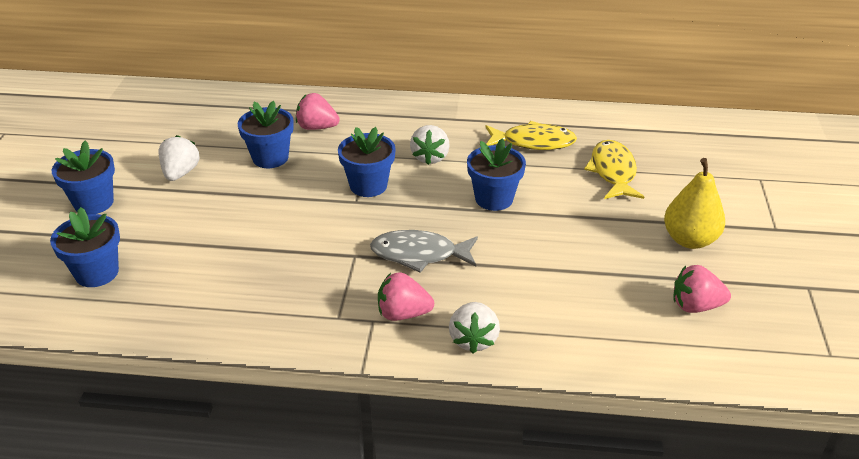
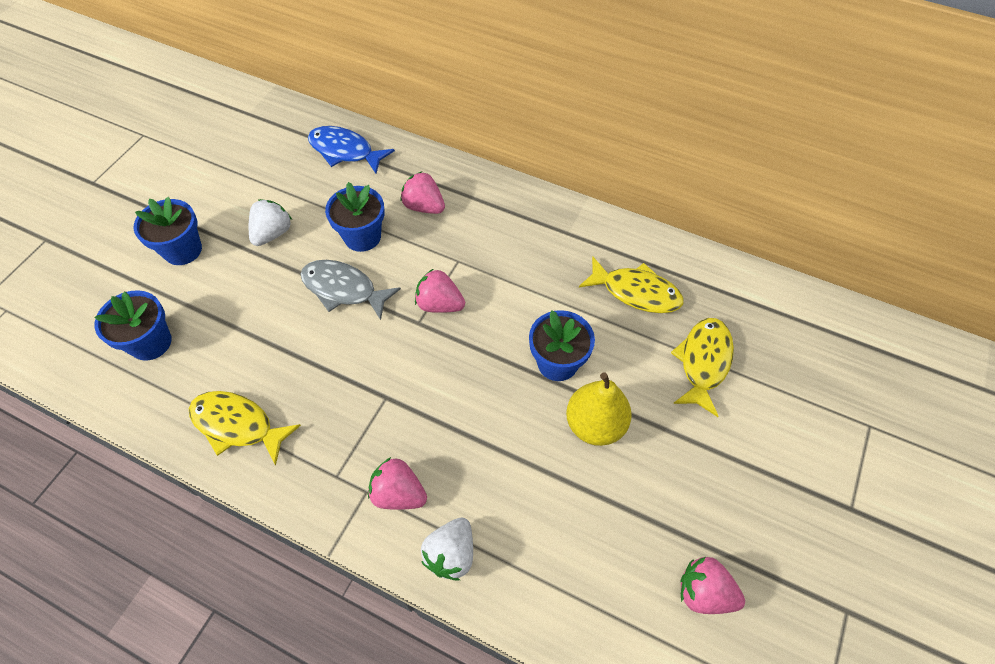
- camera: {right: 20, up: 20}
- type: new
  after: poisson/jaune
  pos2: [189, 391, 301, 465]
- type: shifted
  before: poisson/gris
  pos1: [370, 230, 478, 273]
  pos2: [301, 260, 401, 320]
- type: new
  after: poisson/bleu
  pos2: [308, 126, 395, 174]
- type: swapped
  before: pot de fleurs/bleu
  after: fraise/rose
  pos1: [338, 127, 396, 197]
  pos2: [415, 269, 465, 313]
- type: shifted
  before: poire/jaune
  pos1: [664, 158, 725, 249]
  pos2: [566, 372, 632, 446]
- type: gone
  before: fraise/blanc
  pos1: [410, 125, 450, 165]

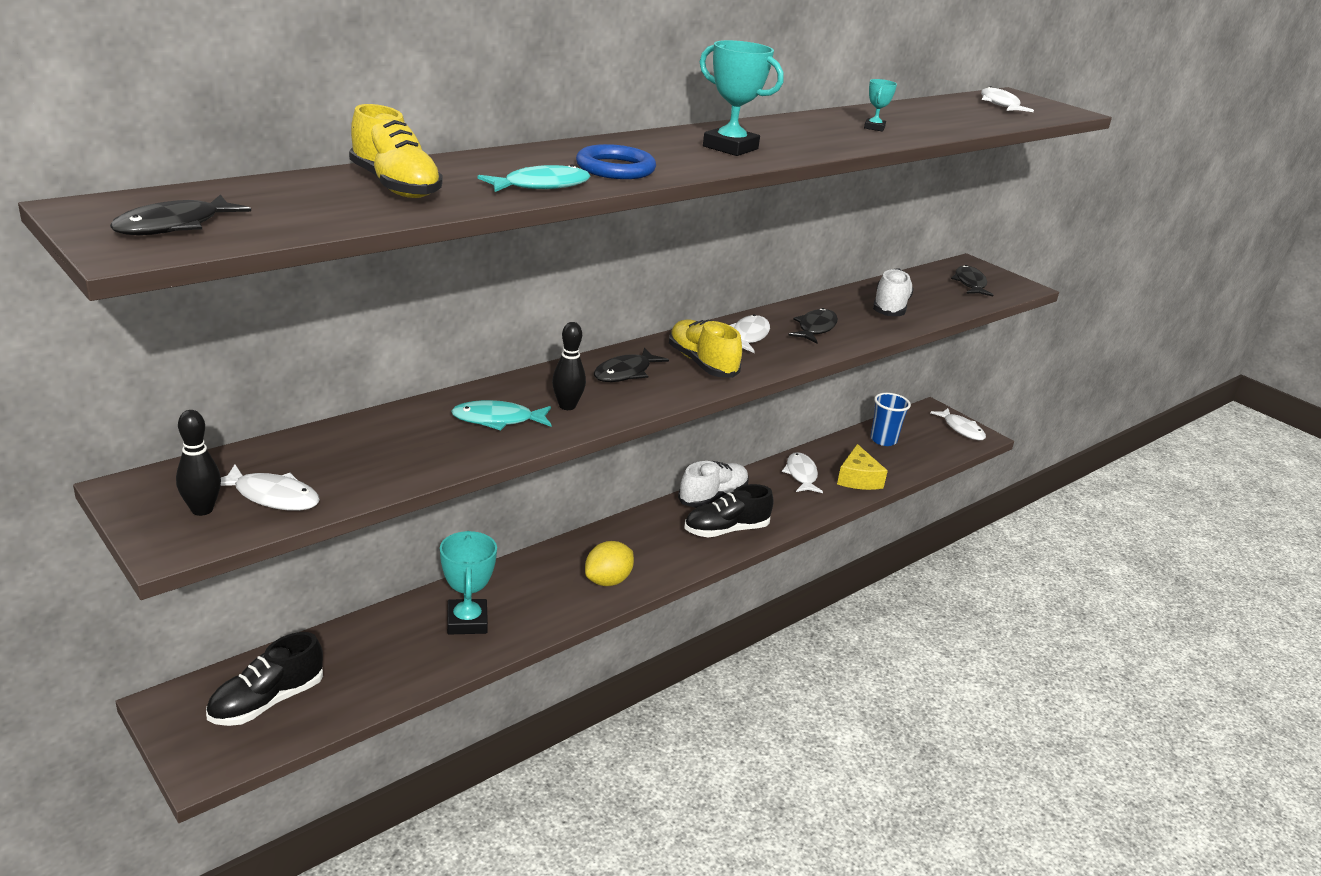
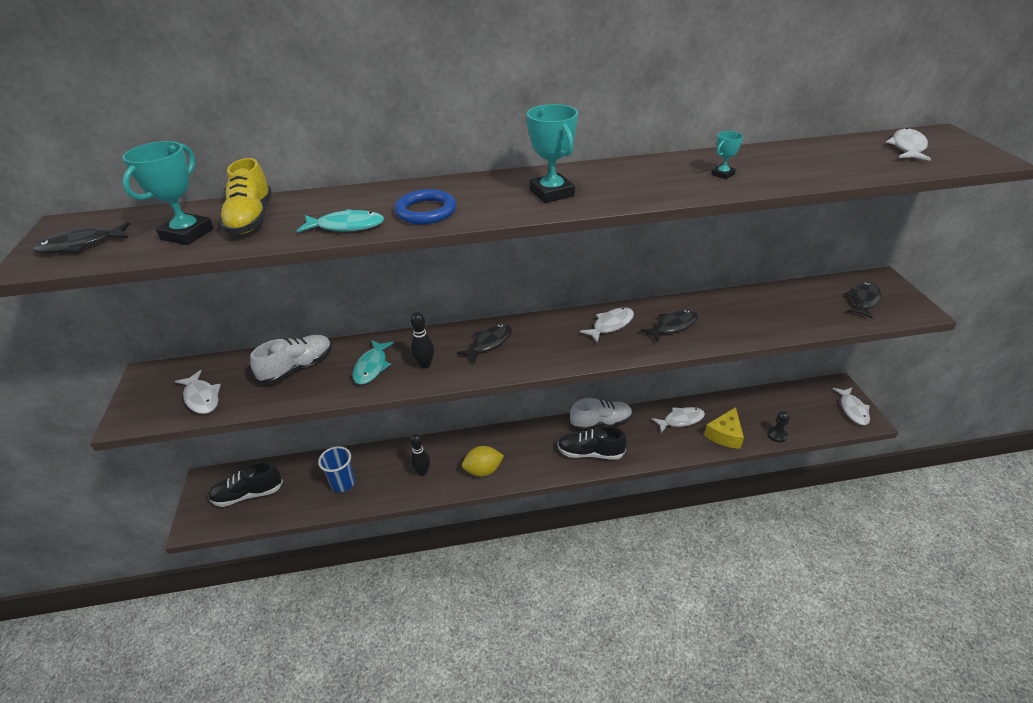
- camera: {right: 35, up: 10}
- type: shifted
  before: trophée/turquoise
  pos1: [440, 531, 497, 634]
  pos2: [122, 141, 214, 245]
- type: shifted
  before: chaussure/blanc
  pos1: [873, 268, 914, 316]
  pos2: [250, 335, 332, 384]
- type: shifted
  before: gobelet/bleu
  pos1: [870, 393, 911, 446]
  pos2: [318, 446, 355, 493]
- type: rotated
  before: poisson/turquoise
  pos1: [451, 400, 552, 430]
  pos2: [352, 340, 394, 385]
  turn: -105
- type: shifted
  before: quille/noir
  pos1: [176, 410, 221, 516]
  pos2: [410, 434, 430, 476]
- type: rotated
  before: poisson/noir
  pos1: [594, 348, 669, 382]
  pos2: [457, 323, 512, 363]
  turn: 150
- type: rotated
  before: poisson/blanc
  pos1: [782, 452, 823, 493]
  pos2: [652, 407, 705, 433]
  turn: 45
- type: new
  after: pion/noir
  pos2: [767, 411, 790, 442]
- type: gone
  before: chaussure/jaune
  pos1: [669, 319, 742, 378]

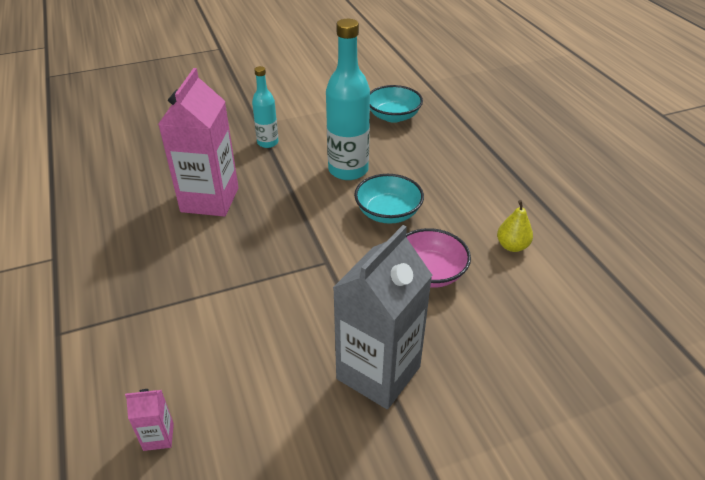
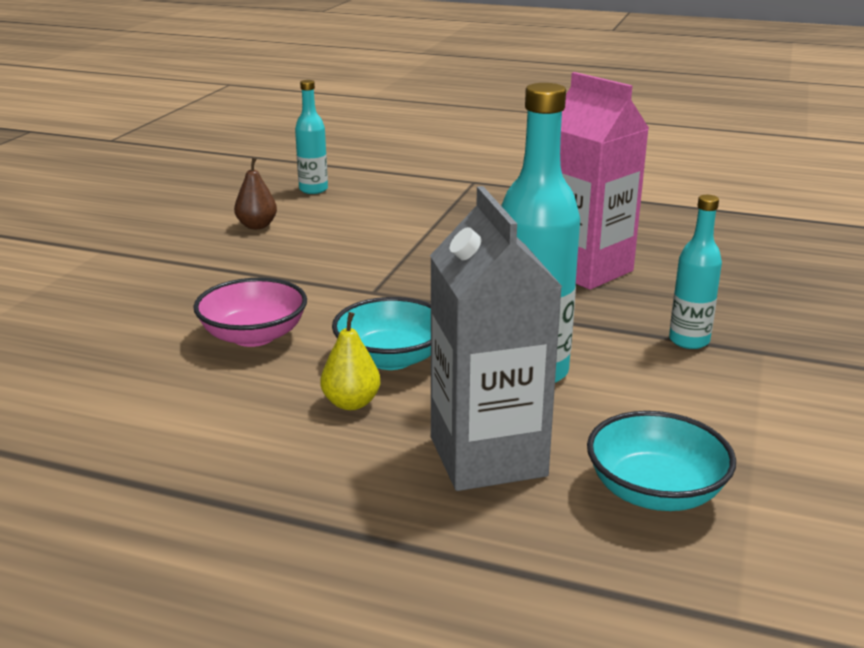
- camera: {right: 130, up: -15}
- type: new
  after: poire/marron
  pos2: [234, 157, 277, 229]
- type: swapped
  before: brique de lait/rose
  after: bouteille/turquoise
  pos1: [125, 389, 174, 451]
  pos2: [295, 80, 328, 194]
- type: shifted
  before: poire/jaune
  pos1: [497, 200, 533, 252]
  pos2: [320, 312, 381, 410]
- type: shifted
  before: brique de lait/gris
  pos1: [333, 225, 432, 409]
  pos2: [430, 186, 562, 491]

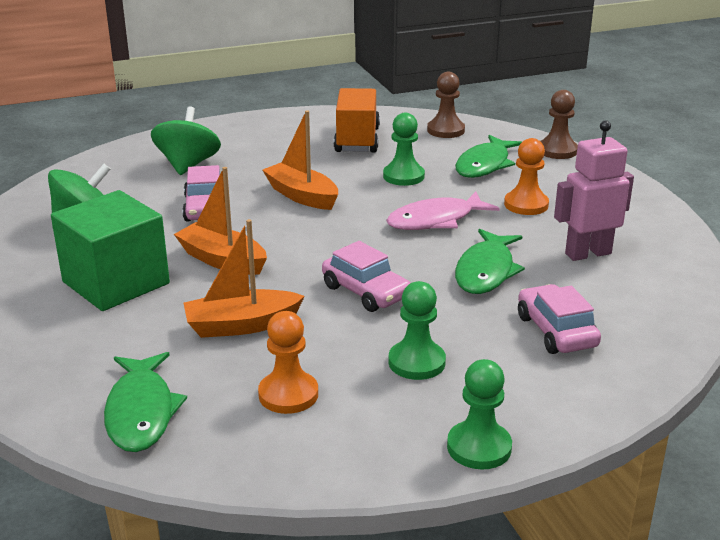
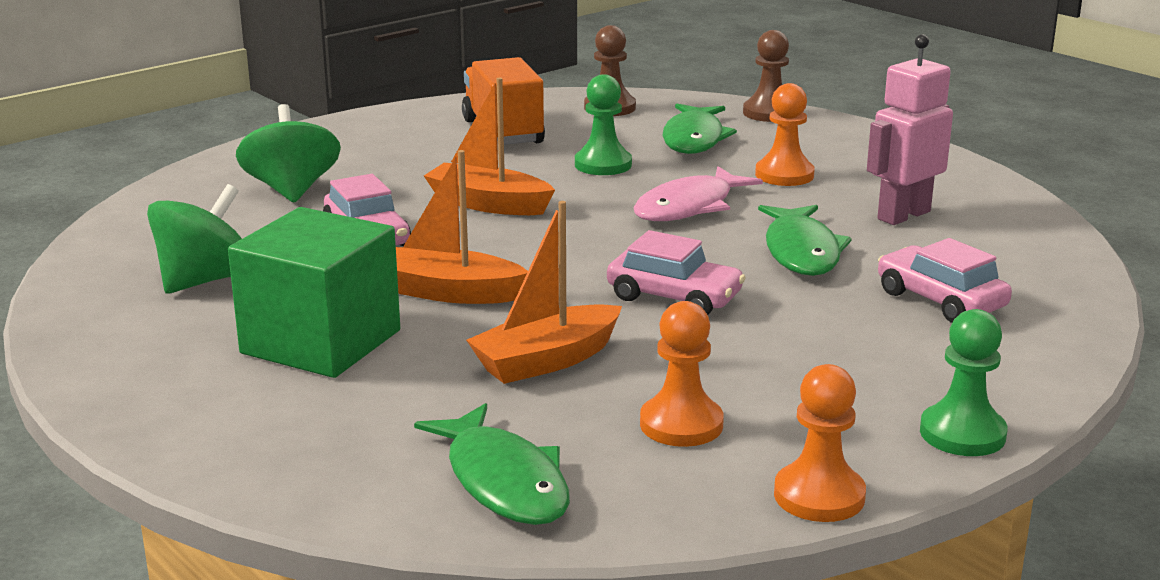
- camera: {right: -20, up: -5}
- type: new
  after: pion/orange
  pos2: [774, 364, 866, 522]
- type: gone
  before: pion/vert
  pos1: [388, 281, 446, 380]

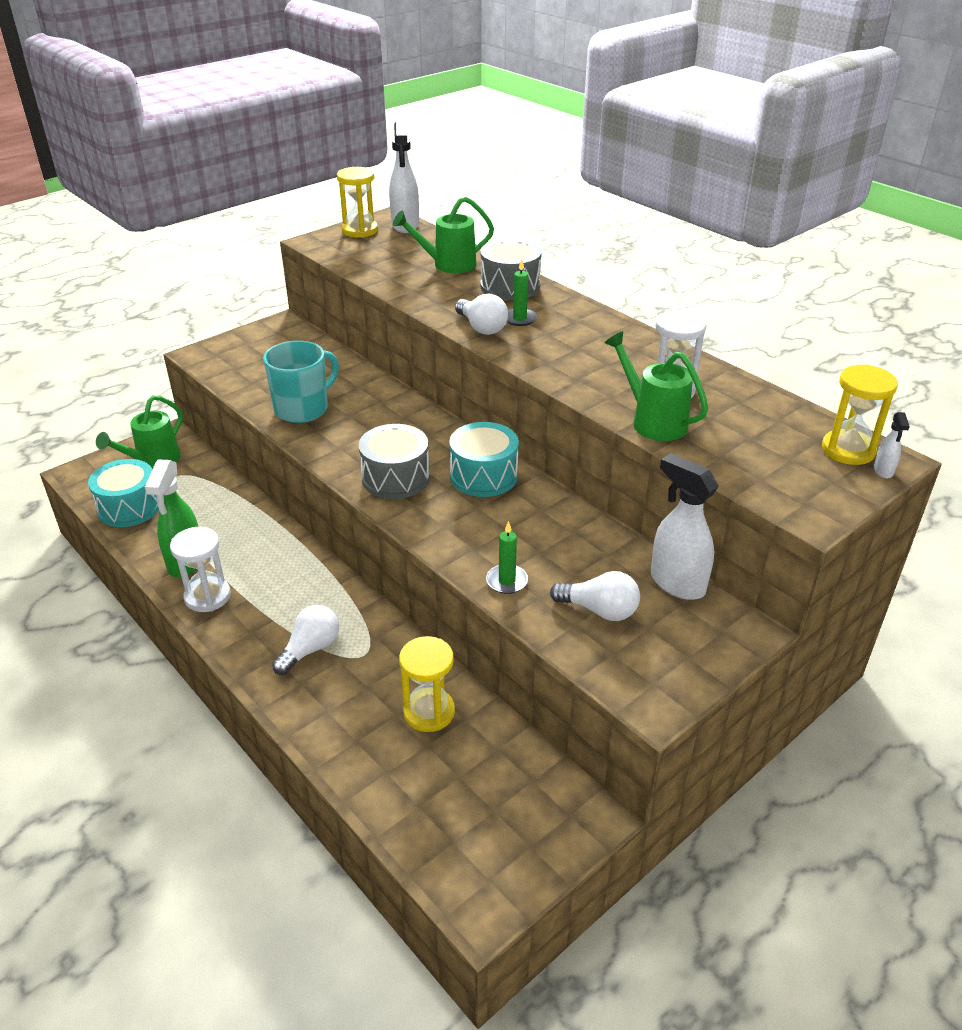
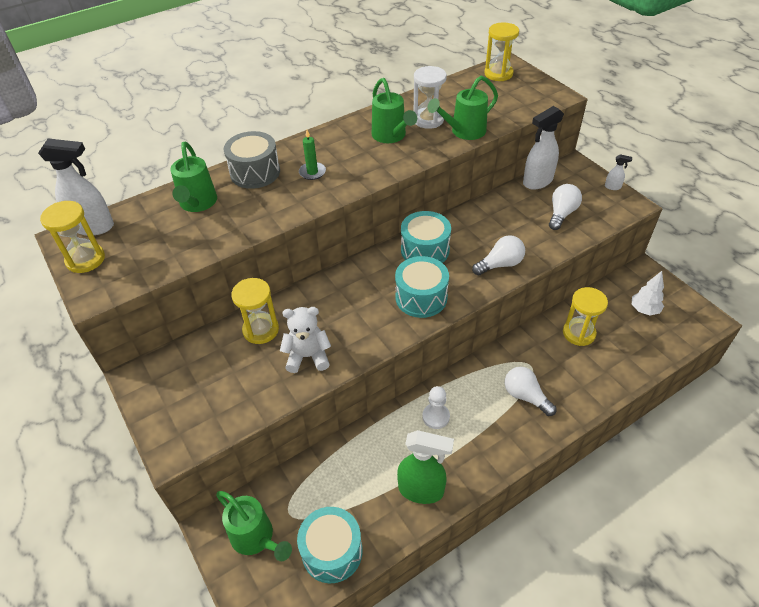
- camera: {right: -80, up: 10}
- type: new
  after: sablier/jaune
  pos2: [231, 278, 279, 344]
- type: swapped
  before: tasse/turquoise
  after: ours en peluche/blanc
  pos1: [263, 341, 339, 423]
  pos2: [280, 307, 331, 373]
- type: new
  after: arrosoir/vert
  pos2: [372, 78, 417, 143]
- type: repainted
  before: tambour/gris
  after: tambour/turquoise
  pos1: [358, 424, 430, 499]
  pos2: [395, 256, 449, 318]
- type: new
  after: pion/blanc
  pos2: [422, 386, 450, 429]
- type: shifted
  before: ampoule/blanc
  pos1: [455, 294, 508, 335]
  pos2: [472, 235, 525, 276]
- type: shifted
  before: vaporisateur/blanc
  pos1: [874, 412, 910, 479]
  pos2: [605, 154, 632, 190]
- type: new
  after: arbre/blanc
  pos2: [632, 271, 664, 315]
- type: gone
  before: sablier/blanc
  pos1: [170, 527, 231, 612]
- type: gone
  before: bougie/vert
  pos1: [486, 521, 528, 594]

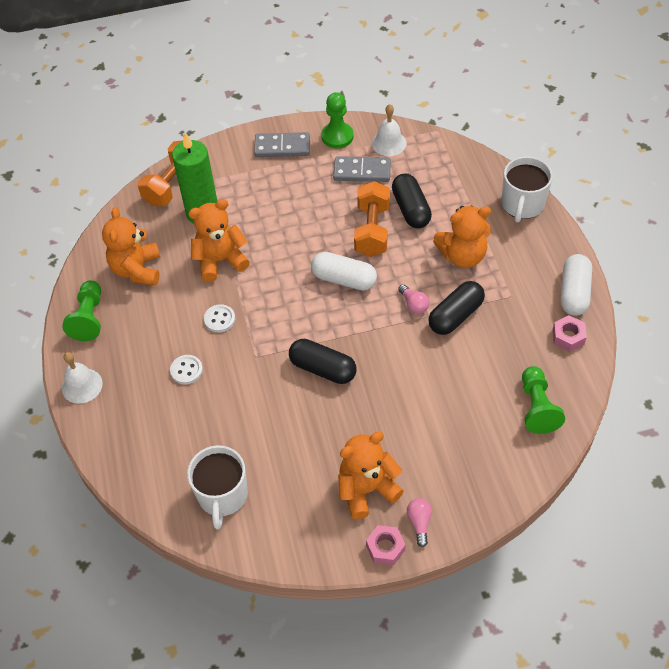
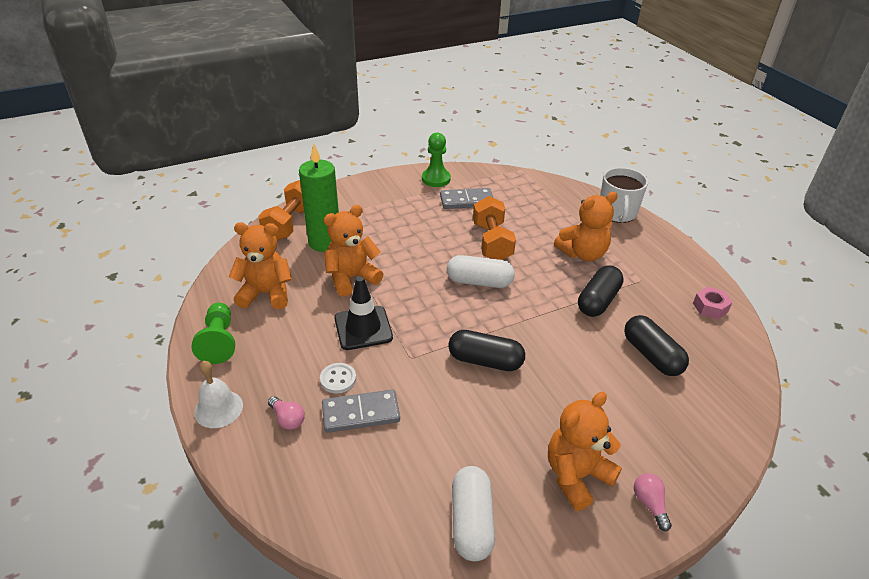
- camera: {right: -15, up: -15}
- type: rotated
  before: ours en peluche/orange
  pos1: [102, 207, 160, 286]
  pos2: [229, 222, 292, 309]
  turn: 105
- type: shifted
  before: ampoule/rose
  pos1: [398, 284, 429, 314]
  pos2: [268, 396, 305, 430]
- type: shifted
  before: domino/gris
  pos1: [254, 132, 310, 157]
  pos2: [322, 389, 400, 433]
- type: swapped
  before: bouton/blanc
  after: cône de chantier/noir
  pos1: [204, 304, 235, 333]
  pos2: [334, 276, 393, 350]
- type: shifted
  before: gélule/blanc
  pos1: [561, 254, 592, 316]
  pos2: [452, 466, 495, 561]
- type: shifted
  before: gélule/noir
  pos1: [392, 174, 432, 228]
  pos2: [624, 315, 689, 376]
- type: gone
  before: tasse/blanc
  pos1: [187, 445, 248, 530]
- type: gone
  before: écrou/rose
  pos1: [366, 525, 406, 566]
- type: gone
  before: cloche/blanc
  pos1: [372, 104, 407, 156]
- type: gone
  before: pion/vert
  pos1: [522, 366, 565, 434]

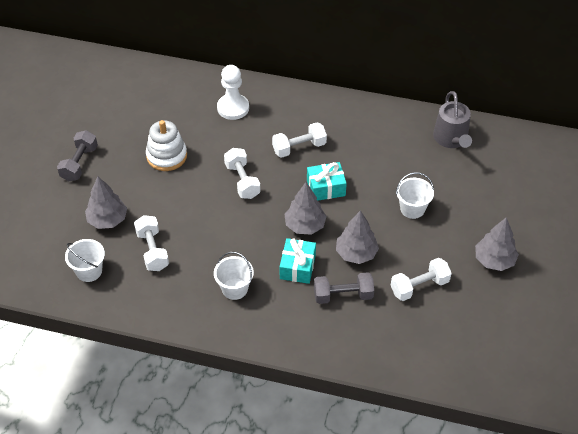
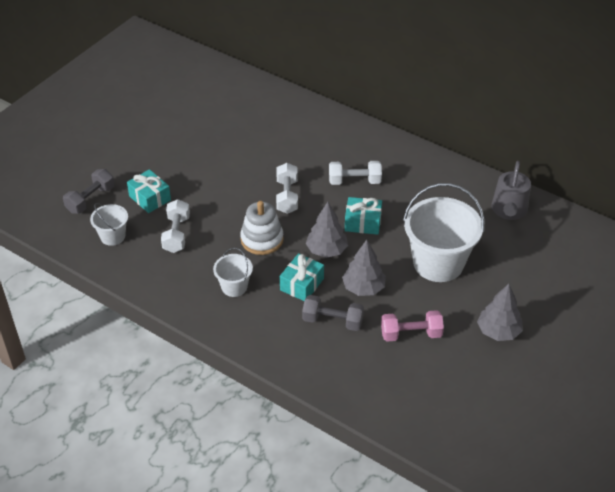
- camera: {right: 20, up: -5}
- type: shifted
  before: haltère/gris
  pos1: [57, 130, 98, 181]
  pos2: [63, 169, 114, 214]
- type: swapped
  before: arbre/gris
  after: cadeau/turquoise
  pos1: [85, 176, 127, 229]
  pos2: [127, 169, 171, 213]
- type: shifted
  before: jouet à empiler/blanc
  pos1: [146, 120, 187, 171]
  pos2: [240, 201, 284, 255]
- type: repainted
  before: haltère/blanc
  after: haltère/rose
  pos1: [391, 258, 452, 301]
  pos2: [381, 310, 444, 342]
- type: scaled
  before: seau/blanc
  pos1: [396, 172, 434, 219]
  pos2: [403, 183, 485, 282]
  scale: 2.0
- type: gone
  before: pion/blanc
  pos1: [217, 65, 249, 120]

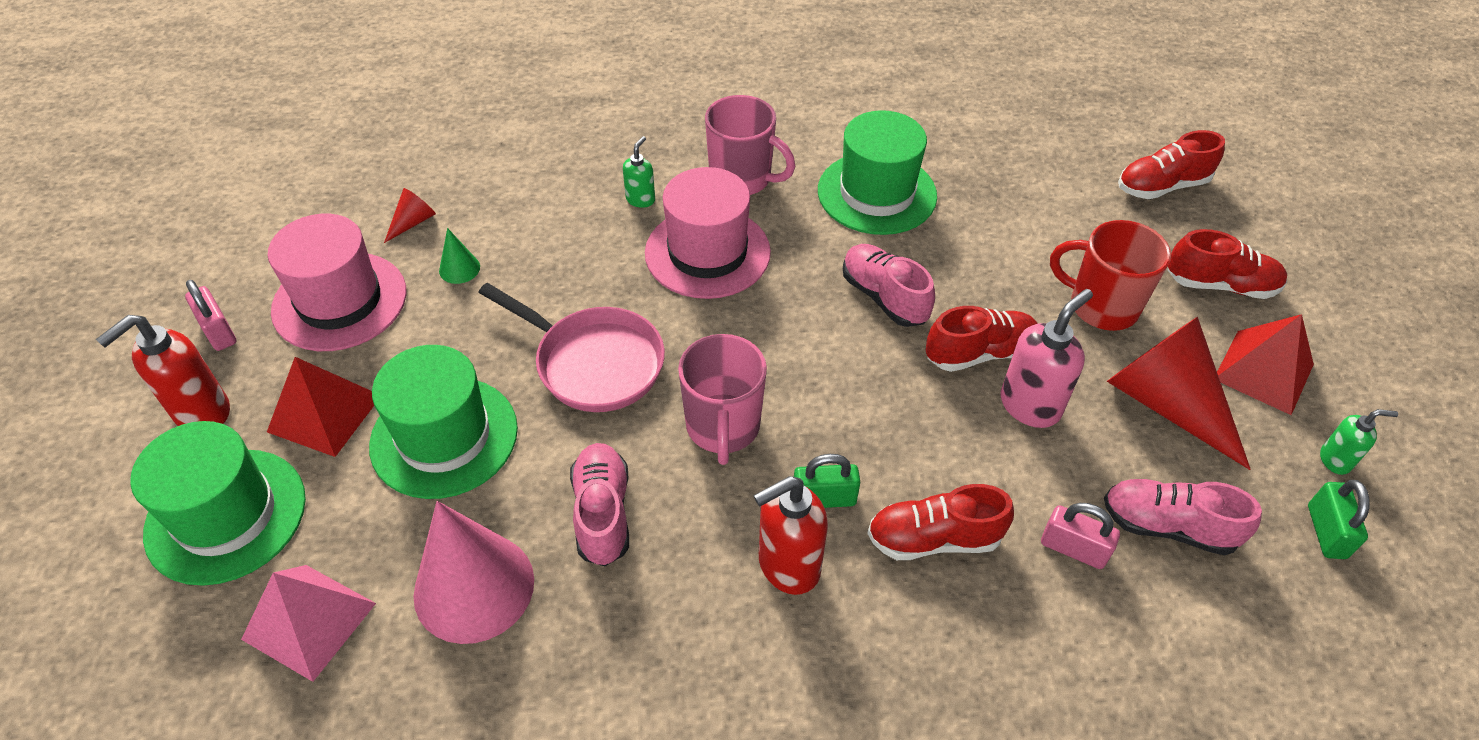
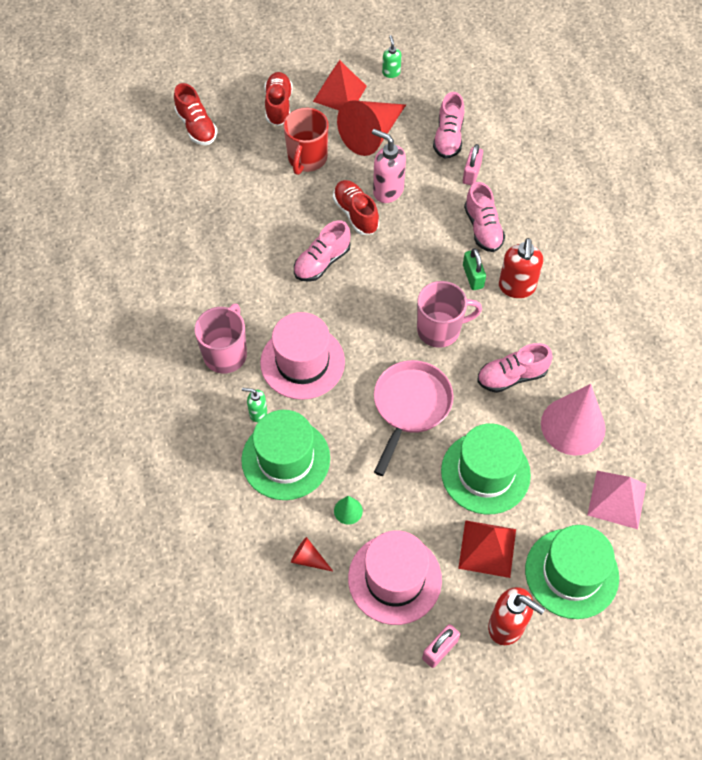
- camera: {right: -100, up: 10}
- type: shifted
  before: chapeau/vert
  pos1: [818, 110, 937, 235]
  pos2: [241, 410, 330, 500]
- type: repainted
  before: chaussure/rouge
  after: chaussure/rose
  pos1: [867, 484, 1014, 560]
  pos2: [464, 182, 505, 252]
- type: rotated
  before: distributeur de savon/rouge
  pos1: [753, 476, 828, 595]
  pos2: [499, 238, 543, 298]
  turn: 45
- type: gone
  before: cadenas/vert
  pos1: [1308, 480, 1370, 559]

